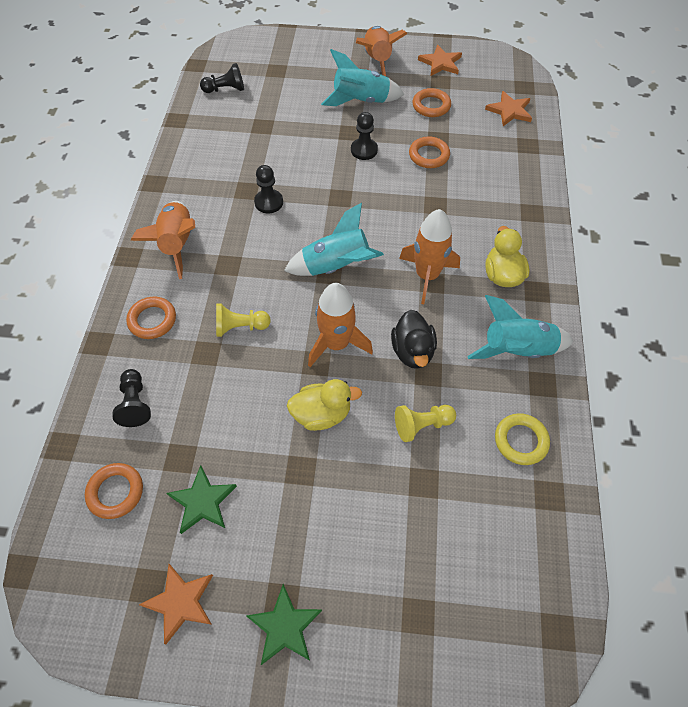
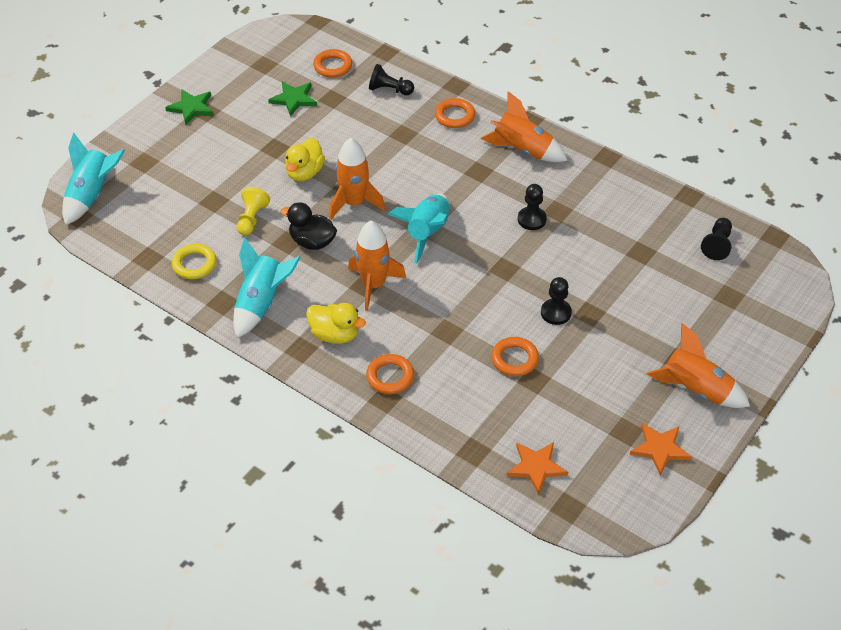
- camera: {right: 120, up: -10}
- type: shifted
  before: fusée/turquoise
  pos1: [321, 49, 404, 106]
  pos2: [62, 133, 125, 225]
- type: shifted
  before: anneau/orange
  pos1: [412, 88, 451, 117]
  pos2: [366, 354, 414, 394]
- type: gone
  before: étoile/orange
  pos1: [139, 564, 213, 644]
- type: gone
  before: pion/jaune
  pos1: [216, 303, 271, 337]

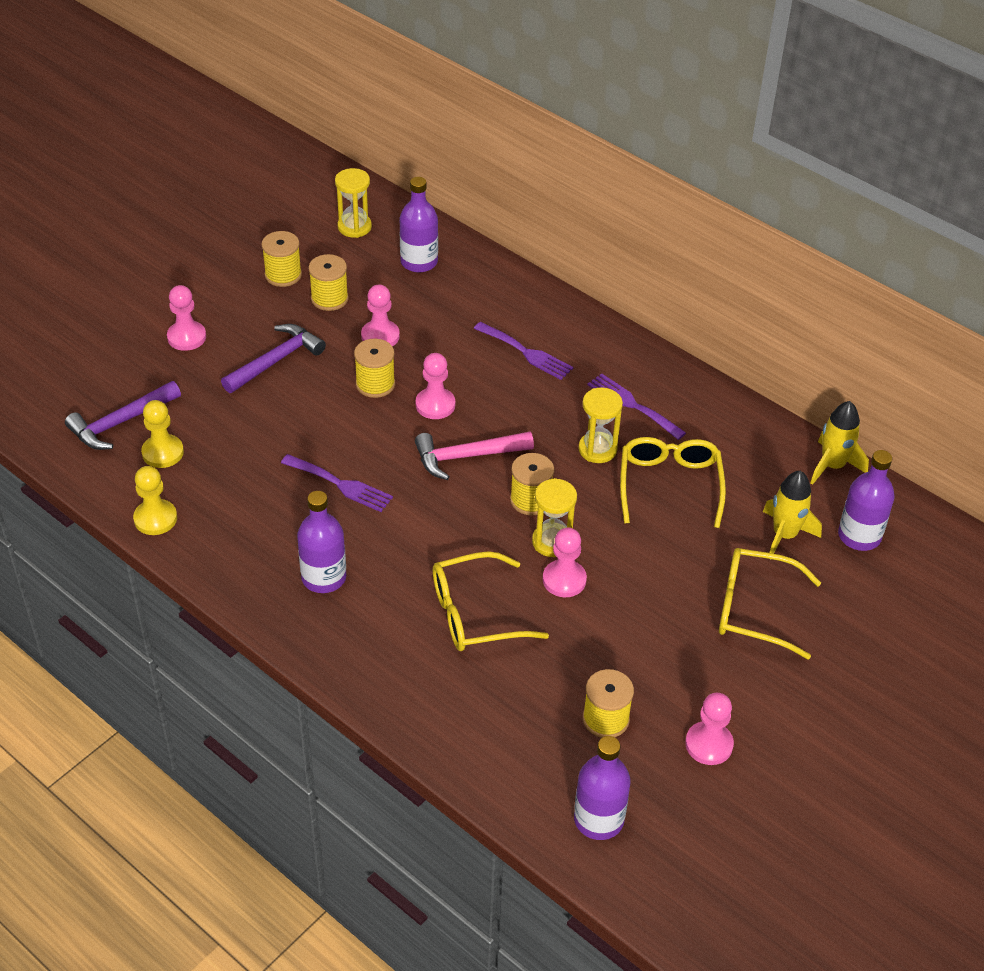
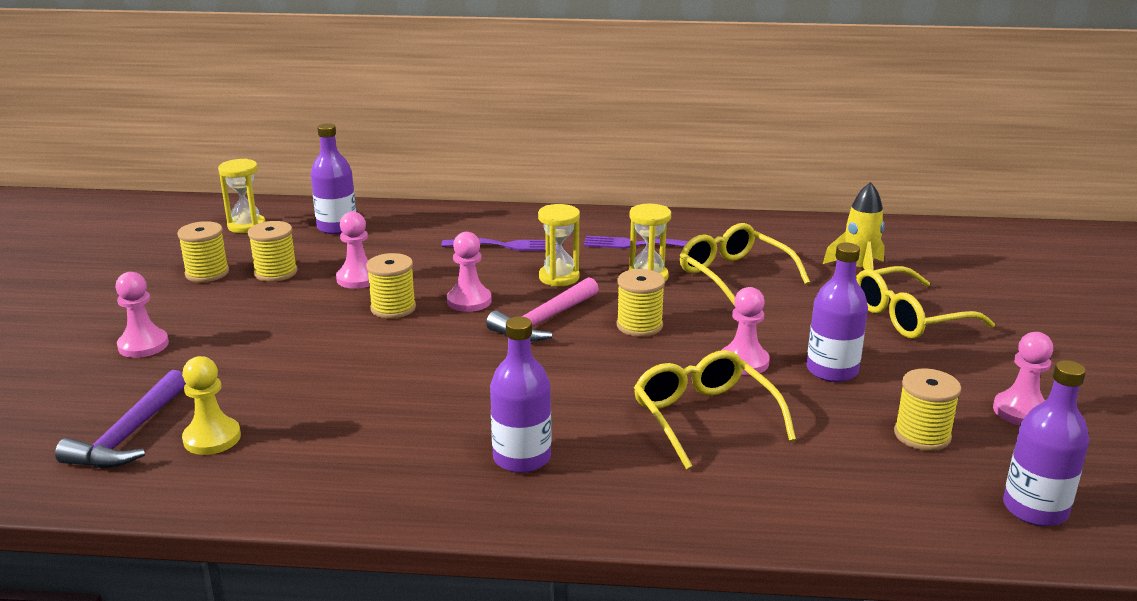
- camera: {right: -35, up: -20}
- type: shifted
  before: sablier/jaune
  pos1: [532, 478, 577, 557]
  pos2: [538, 204, 580, 286]
- type: rotated
  before: lunettes/jaune
  pos1: [433, 551, 549, 651]
  pos2: [634, 350, 796, 470]
  turn: 120
- type: shifted
  before: bouteille/violet
  pos1: [838, 450, 895, 551]
  pos2: [807, 243, 868, 382]
- type: gone
  before: pion/jaune
  pos1: [133, 466, 177, 535]
- type: gone
  before: marteau/violet
  pos1: [221, 324, 326, 393]
- type: gone
  before: fourchette/violet
  pos1: [281, 454, 393, 512]
- type: gone
  before: fusée/jaune
  pos1: [810, 401, 869, 485]

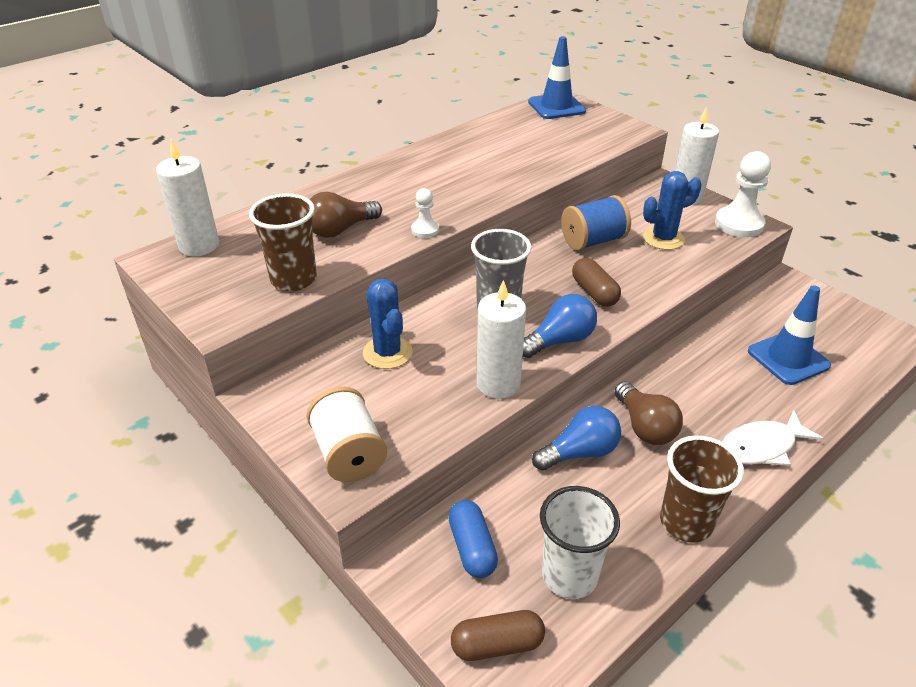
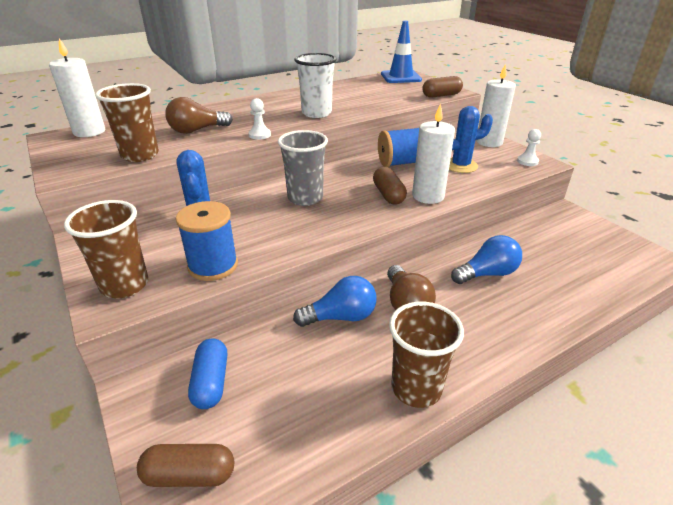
- camera: {right: 10, up: -5}
- type: swapped
  before: bobine/blanc
  after: gobelet/marron
  pos1: [306, 387, 387, 482]
  pos2: [64, 200, 148, 298]
- type: new
  after: bobine/bleu
  pos2: [176, 201, 238, 281]
- type: shifted
  before: gobelet/blanc
  pos1: [540, 486, 620, 599]
  pos2: [294, 53, 337, 118]
- type: shifted
  before: bougie/blanc
  pos1: [476, 280, 526, 399]
  pos2: [412, 103, 455, 204]
- type: new
  after: gélule/marron
  pos2: [422, 76, 463, 98]
- type: shifted
  before: ampoule/bleu
  pos1: [523, 294, 597, 358]
  pos2: [451, 235, 522, 284]
- type: scaled
  before: pion/blanc
  pos1: [715, 151, 771, 237]
  pos2: [517, 129, 541, 166]
  scale: 0.53
- type: gone
  before: poisson/blanc
  pos1: [722, 410, 823, 465]
- type: gone
  before: cône de chantier/bleu
  pos1: [748, 285, 831, 385]

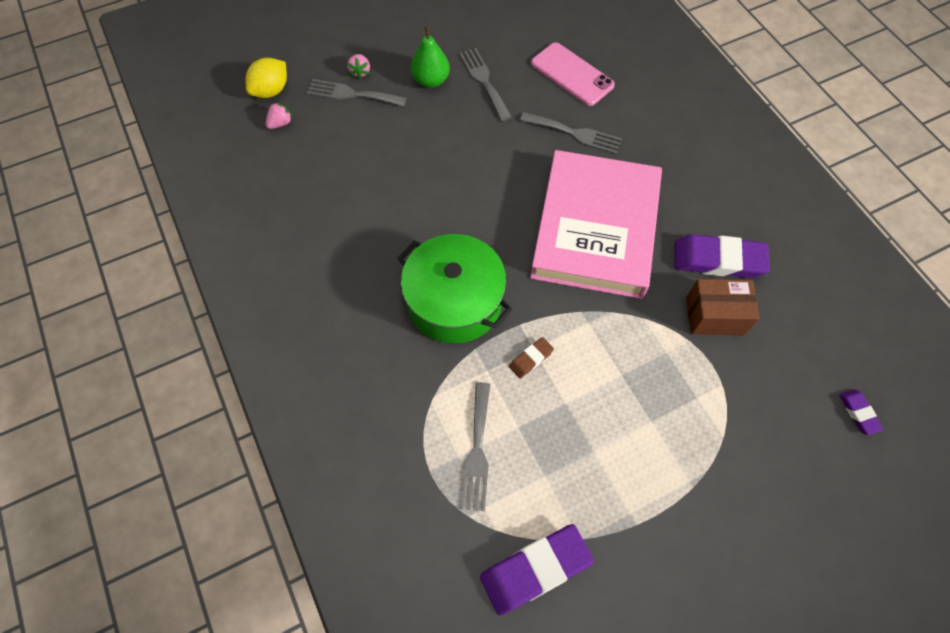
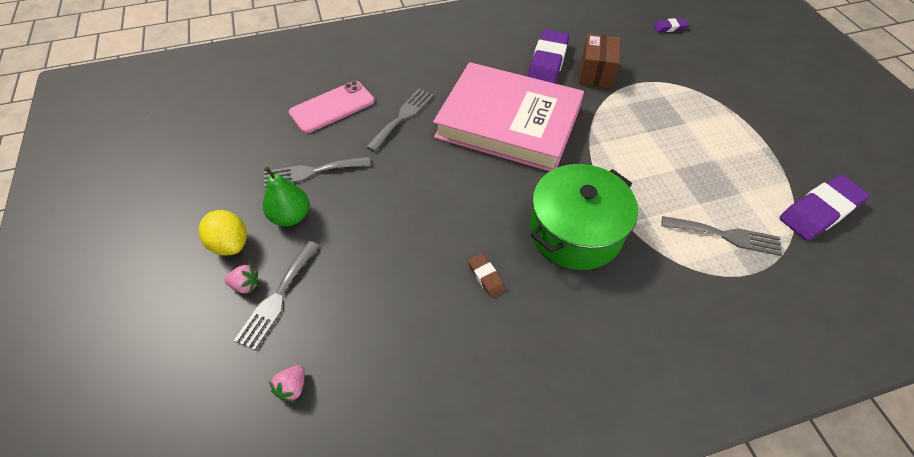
- camera: {right: -80, up: -10}
- type: shifted
  before: citron/jaune
  pos1: [245, 57, 287, 98]
  pos2: [199, 210, 247, 256]
- type: rotated
  before: fraise/rose
  pos1: [266, 102, 293, 129]
  pos2: [269, 365, 305, 402]
  turn: -120
- type: shifted
  before: gomme/marron
  pos1: [509, 337, 554, 379]
  pos2: [468, 253, 506, 298]
- type: rotated
  before: gomme/violet
  pos1: [480, 524, 594, 615]
  pos2: [779, 175, 870, 241]
  turn: 75

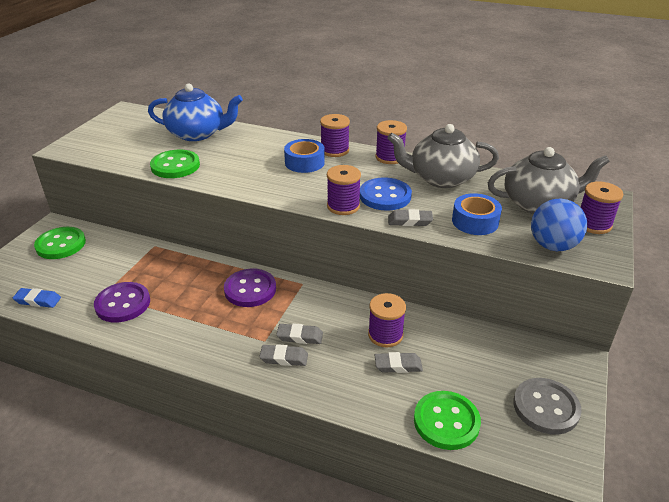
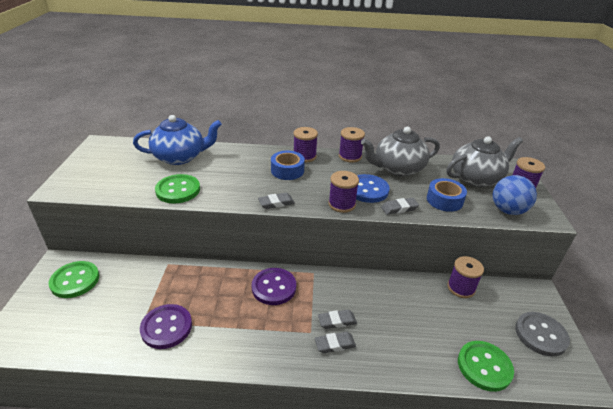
- camera: {right: -20, up: 0}
- type: shifted
  before: gomme/gris
  pos1: [375, 352, 423, 373]
  pos2: [258, 193, 295, 209]
- type: shifted
  before: bobine/violet
  pos1: [368, 293, 406, 347]
  pos2: [447, 256, 484, 298]
- type: gone
  before: gomme/bleu
  pos1: [13, 288, 61, 308]

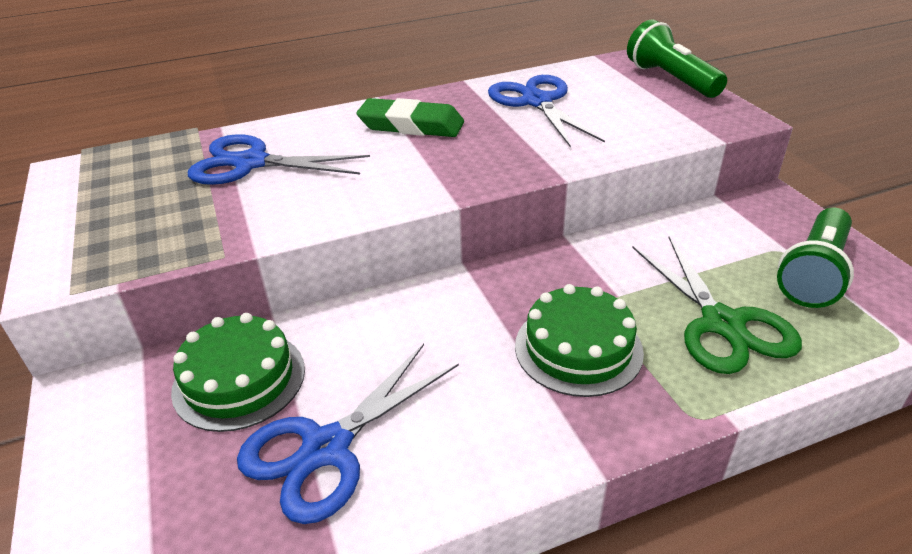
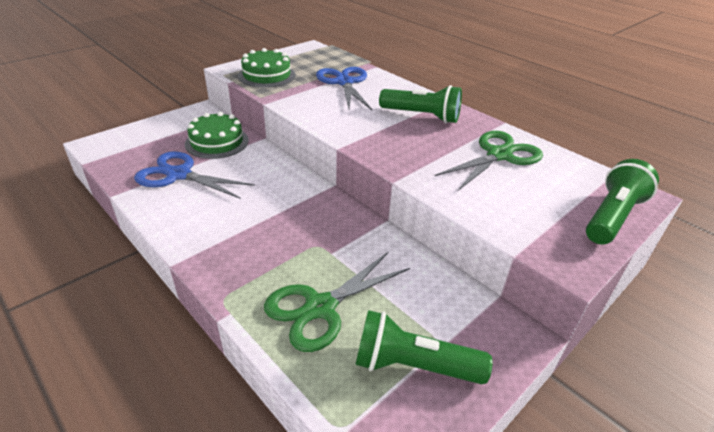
- camera: {right: 65, up: 0}
- type: shifted
  before: gâteau/vert
  pos1: [515, 284, 644, 397]
  pos2: [238, 48, 295, 87]
- type: swapped
  before: gomme/vert
  after: lampe de poche/vert
  pos1: [357, 98, 464, 137]
  pos2: [379, 85, 462, 123]
- type: repainted
  before: ciseaux/bleu
  after: ciseaux/vert
  pos1: [488, 75, 605, 148]
  pos2: [435, 131, 543, 191]

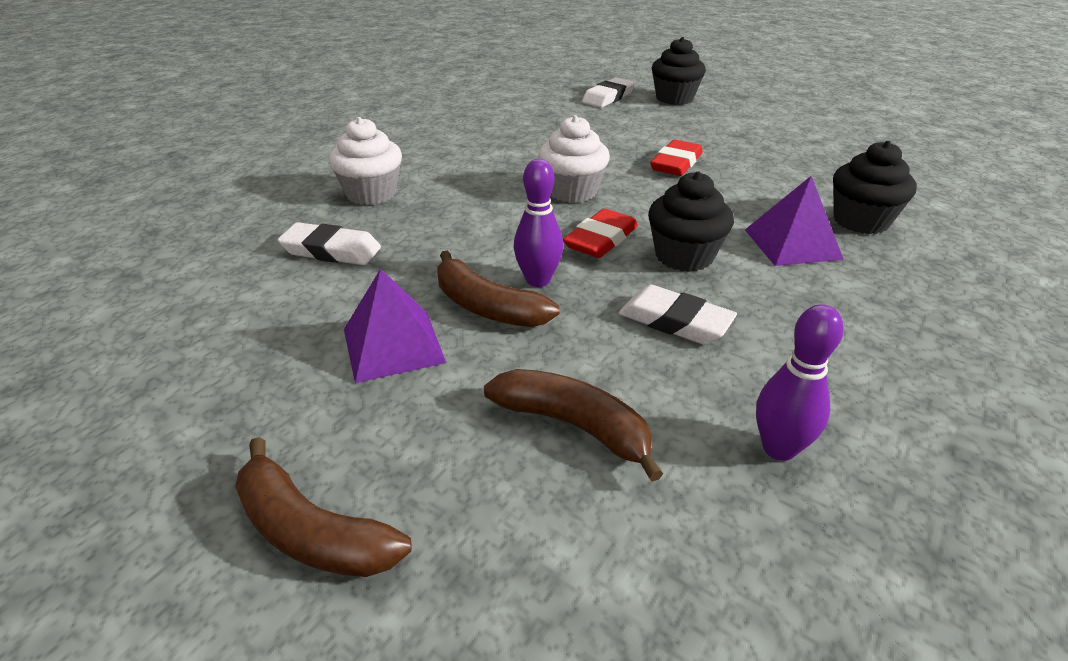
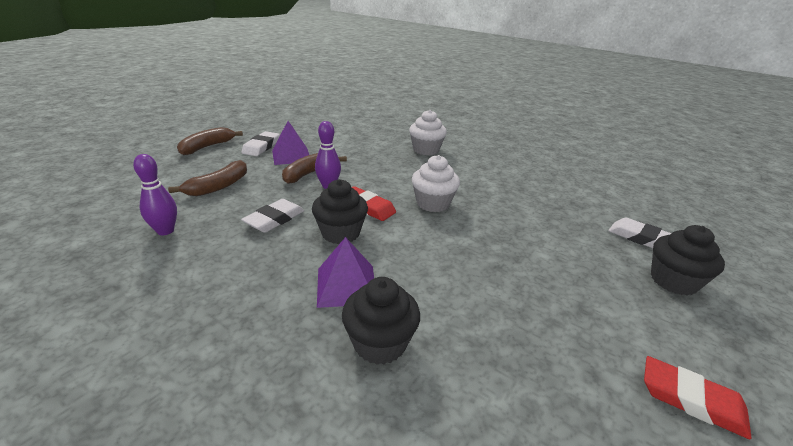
- camera: {right: 90, up: -5}
- type: shifted
  before: gomme/blanc
  pos1: [278, 222, 381, 265]
  pos2: [241, 131, 280, 156]
- type: shifted
  before: gomme/rouge
  pos1: [650, 140, 703, 176]
  pos2: [644, 356, 752, 439]

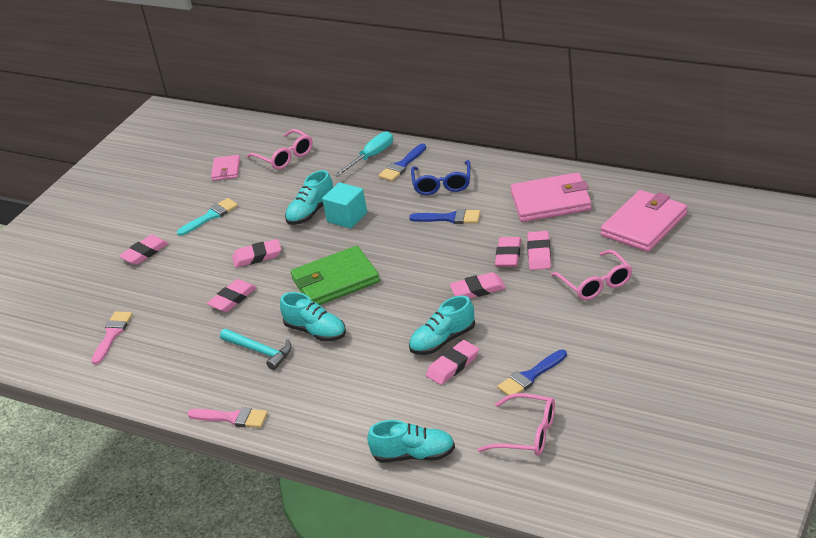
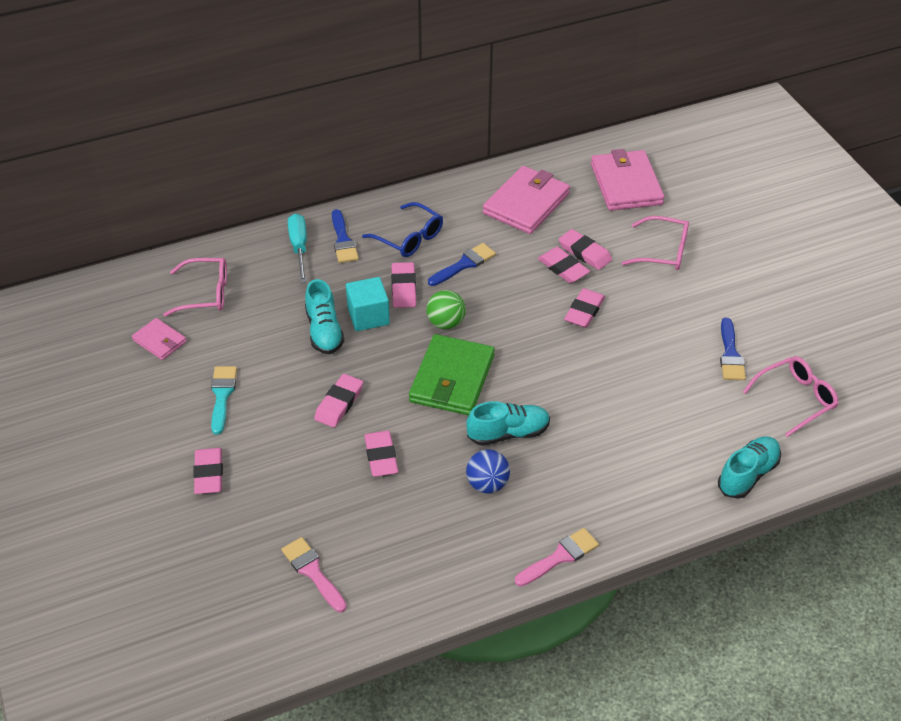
- camera: {right: -55, up: 10}
- type: shifted
  before: gomme/rose
  pos1: [426, 340, 479, 385]
  pos2: [391, 262, 416, 308]
- type: new
  after: balle/vert
  pos2: [426, 290, 466, 329]
- type: swapped
  before: marteau/turquoise
  after: balle/bleu
  pos1: [220, 329, 292, 370]
  pos2: [466, 449, 510, 494]
- type: gone
  before: chaussure/turquoise
  pos1: [409, 295, 475, 355]

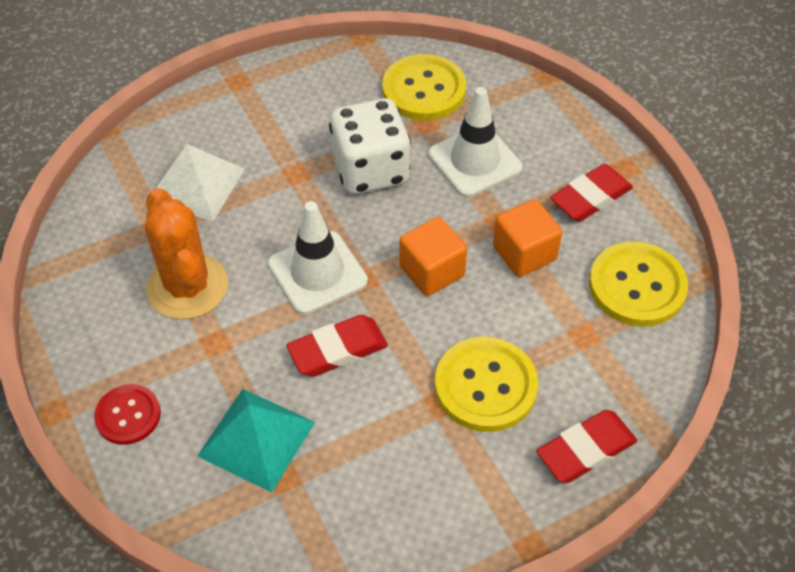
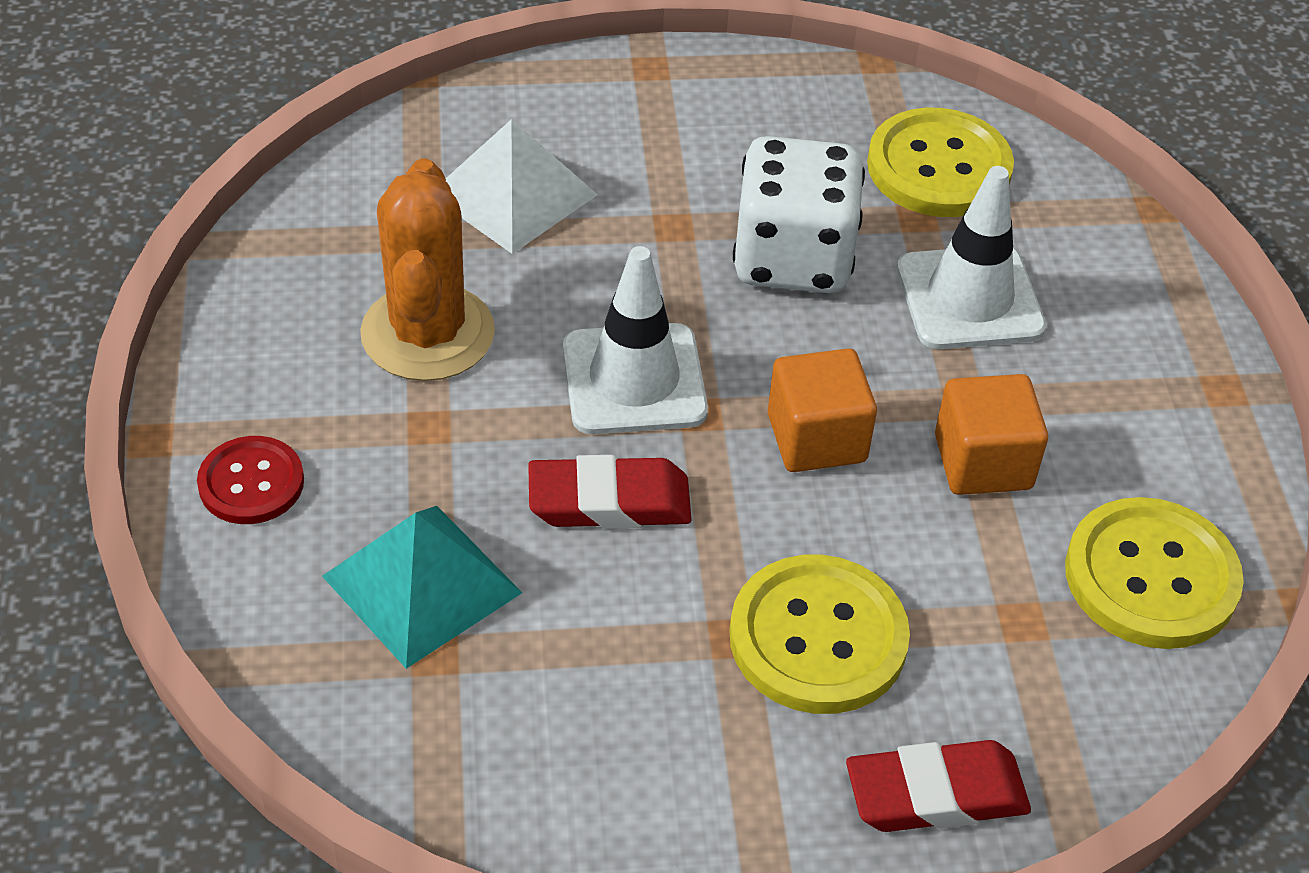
- camera: {right: 20, up: -5}
- type: gone
  before: gomme/rouge
  pos1: [550, 164, 633, 222]

